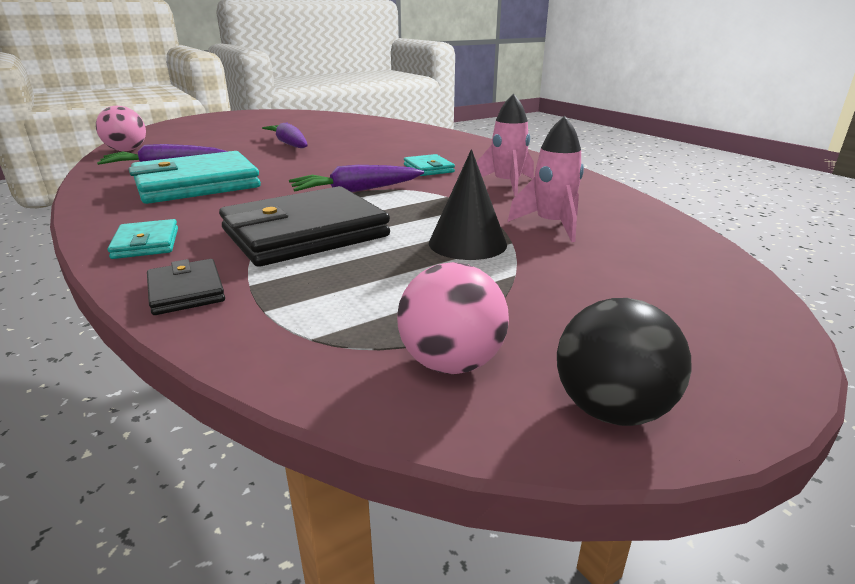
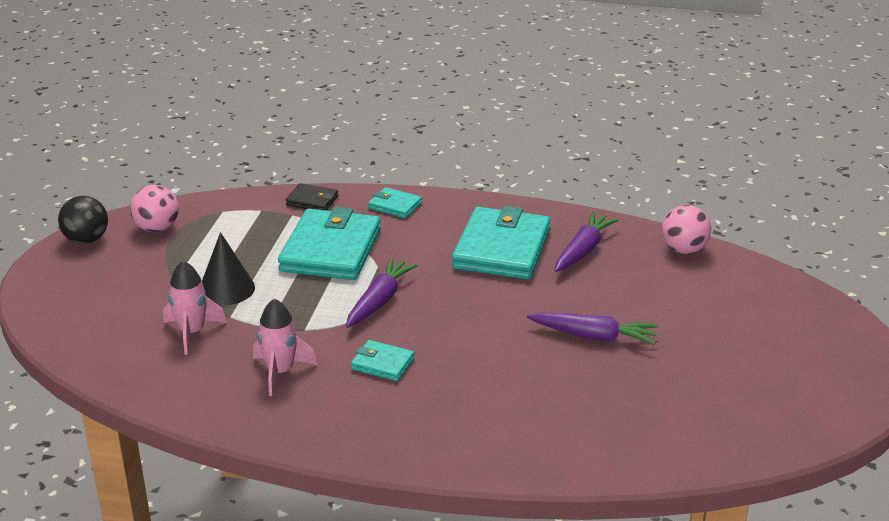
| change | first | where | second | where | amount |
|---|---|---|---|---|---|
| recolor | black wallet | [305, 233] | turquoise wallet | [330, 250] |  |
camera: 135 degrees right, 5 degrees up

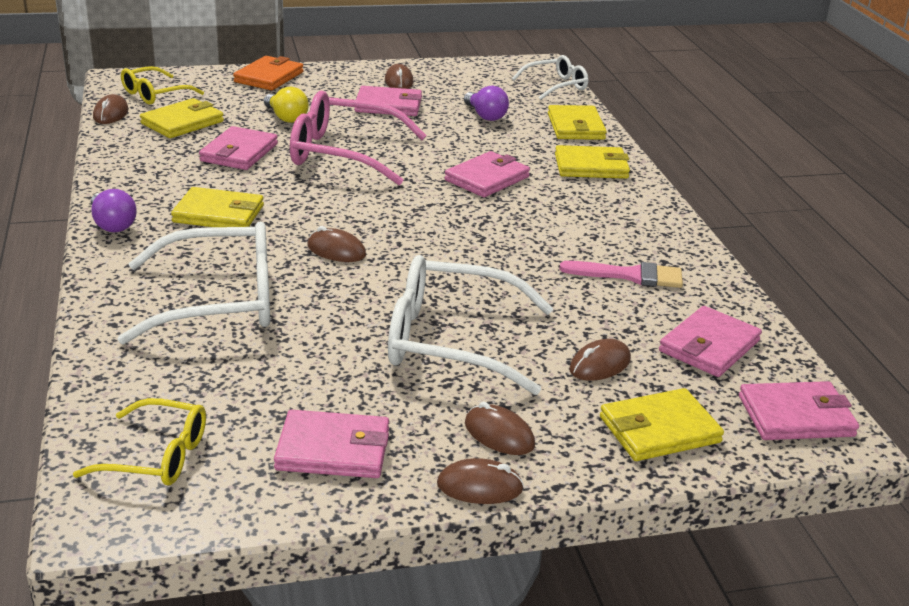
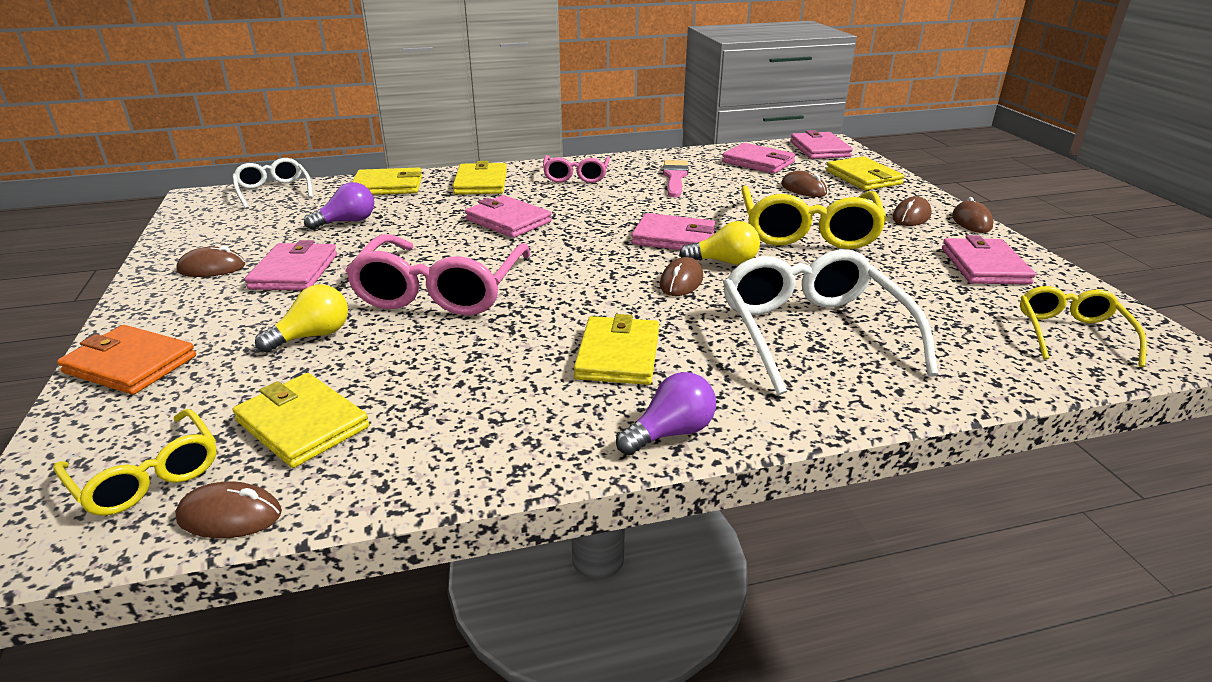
| change | first | where | second | where | amount |
|---|---|---|---|---|---|
| move | pink wallet | [239, 153] |  | [674, 237] |  |
| recolor | white glasses | [450, 341] | yellow glasses | [807, 232] |  |
| insert |  |  | pink glasses | [576, 176] |  |
| insert |  |  | yellow light bulb | [724, 262] |  |
camera: 90 degrees left, 0 degrees up

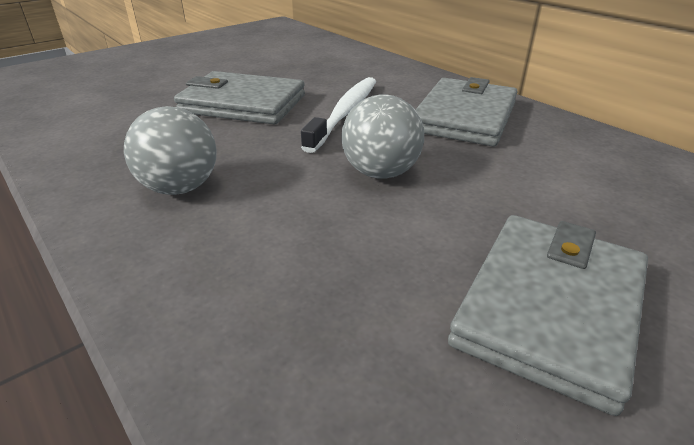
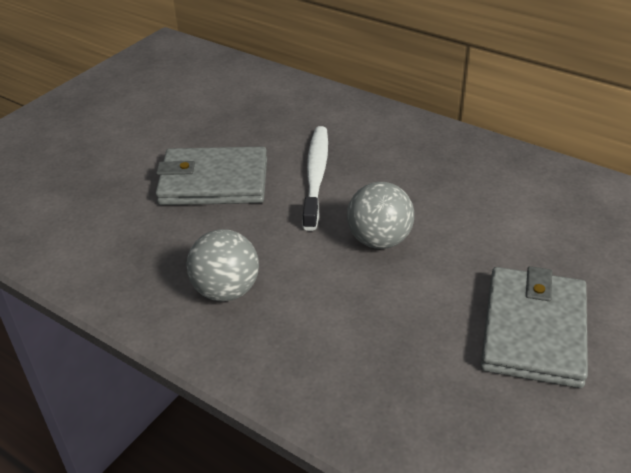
| change | first | where | second | where | amount |
|---|---|---|---|---|---|
| delete | grey wallet | [464, 117] |  |  |  |
camera: 15 degrees left, 5 degrees up

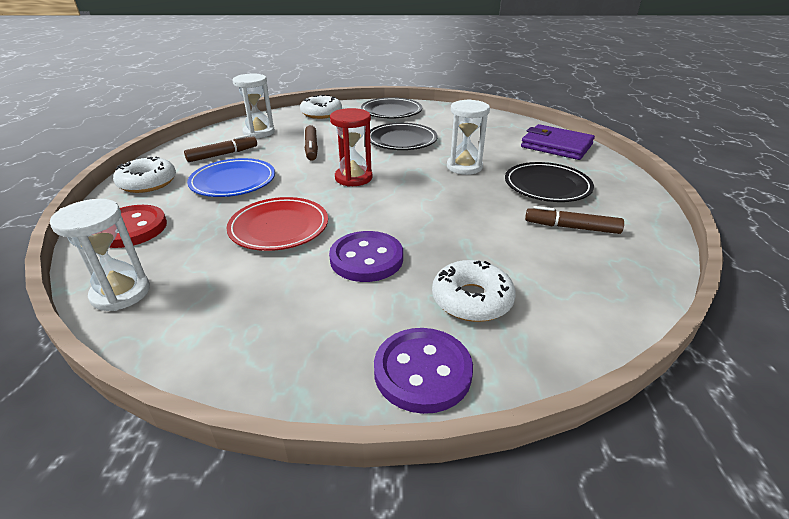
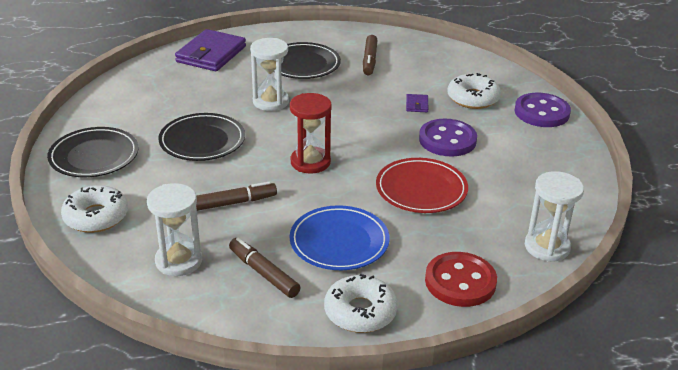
| change | first | where | second | where | amount |
|---|---|---|---|---|---|
| insert |  |  | purple wallet | [417, 105] |  |
camera: 100 degrees left, 0 degrees up

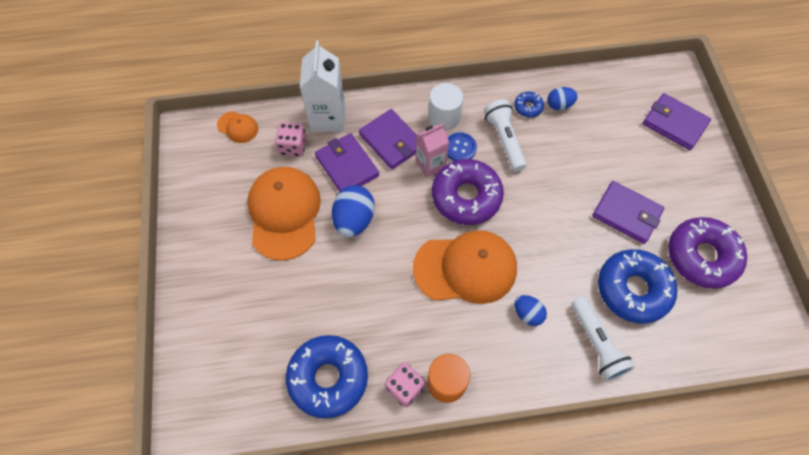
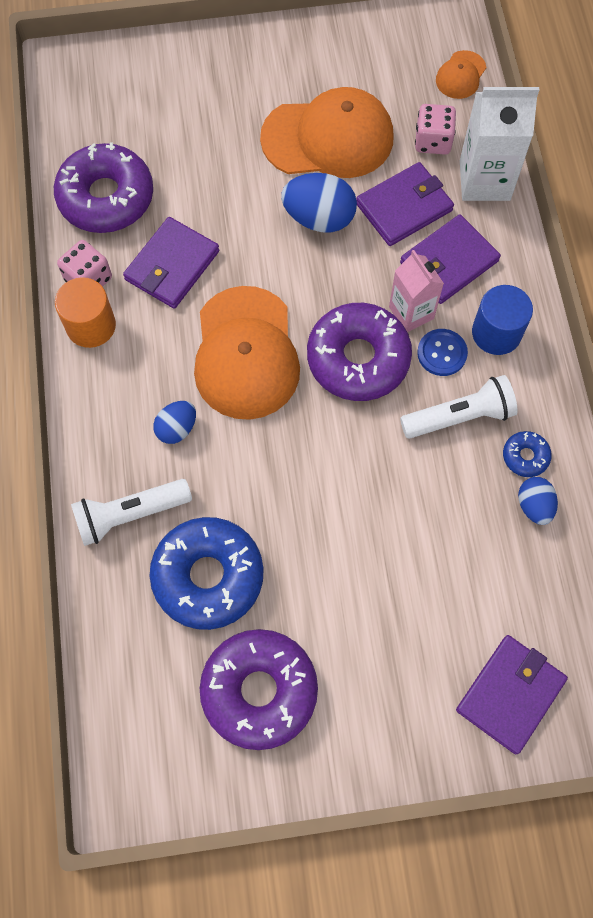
| change | first | where | second | where | amount |
|---|---|---|---|---|---|
| recolor | blue donut | [328, 378] | purple donut | [106, 197] |  |
| recolor | white cylinder | [444, 117] | blue cylinder | [496, 333] |  |
| move | purple wallet | [626, 214] |  | [172, 265] |  |
camera: 90 degrees right, 5 degrees up

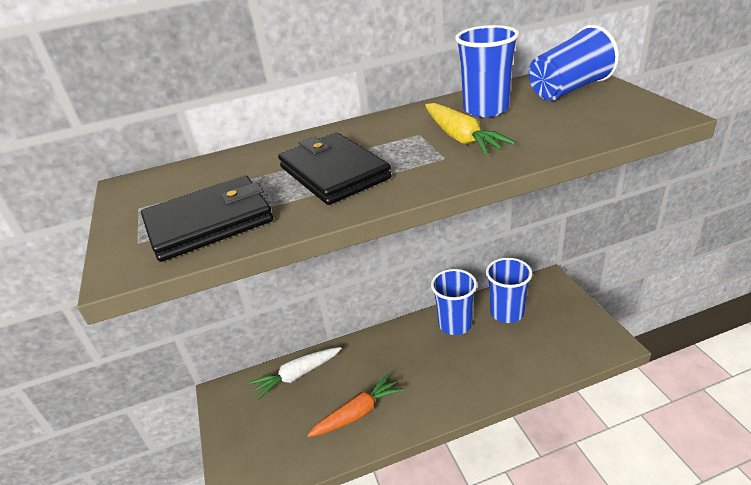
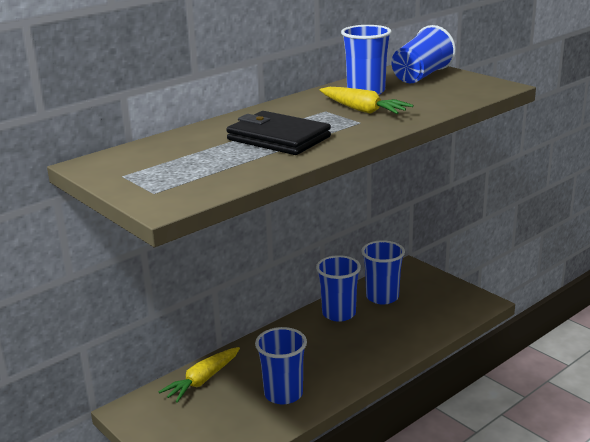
| change | first | where | second | where | amount |
|---|---|---|---|---|---|
| delete | black wallet | [209, 222] |  |  |  |
| recolor | white carrot | [297, 375] | yellow carrot | [202, 380] |  |
| replace | orange carrot | [358, 413] | blue cup | [283, 394] |  |
camera: 25 degrees left, 10 degrees down

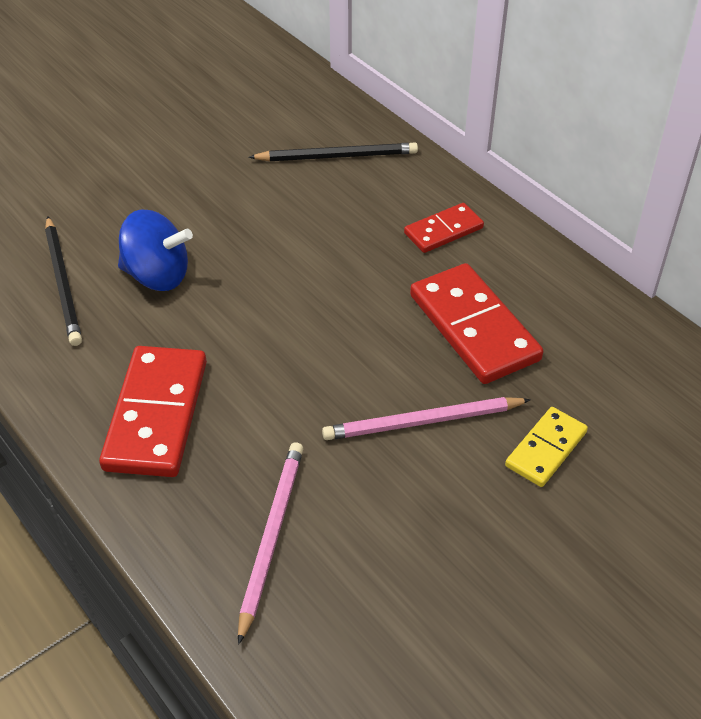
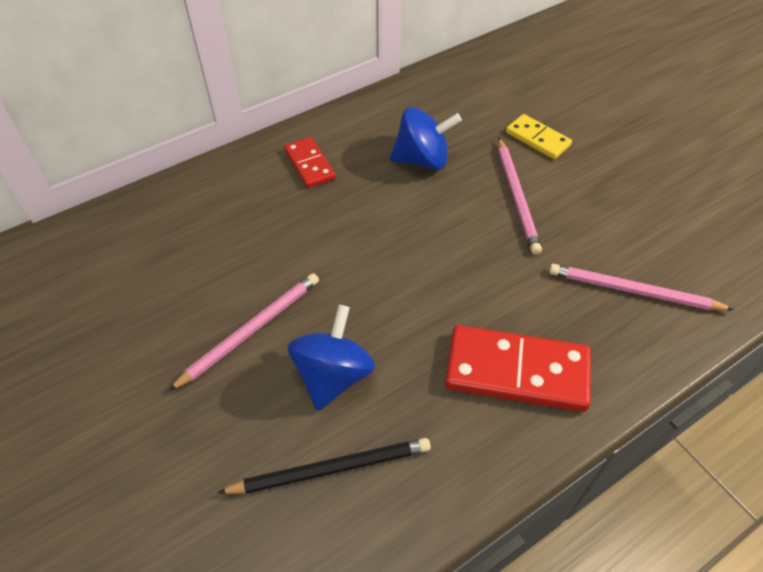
| change | first | where | second | where | amount |
|---|---|---|---|---|---|
| delete | black pencil | [337, 156] |  |  |  |
| replace | red domino | [473, 327] | blue spinning top | [422, 160] |  |
| insert |  |  | pink pencil | [251, 330] |  |
camera: 85 degrees left, 5 degrees up

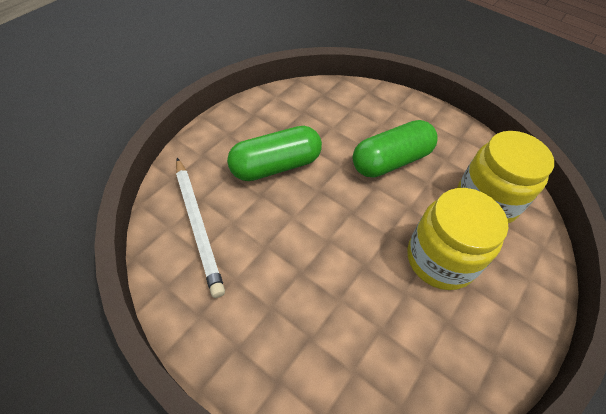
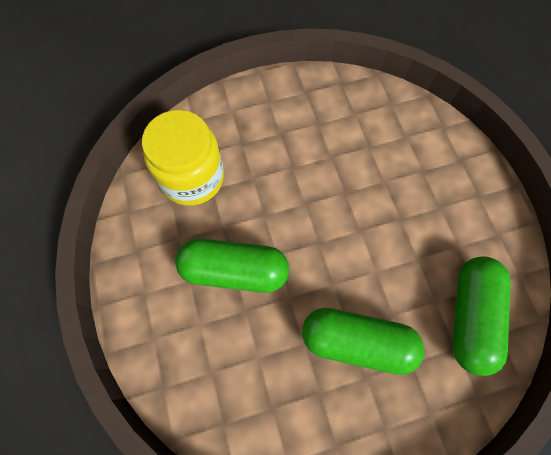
| change | first | where | second | where | amount |
|---|---|---|---|---|---|
| replace | white pencil | [198, 226] | green capsule | [470, 317] |  |
| delete | yellow jar | [440, 259] |  |  |  |
camera: 140 degrees left, 15 degrees up

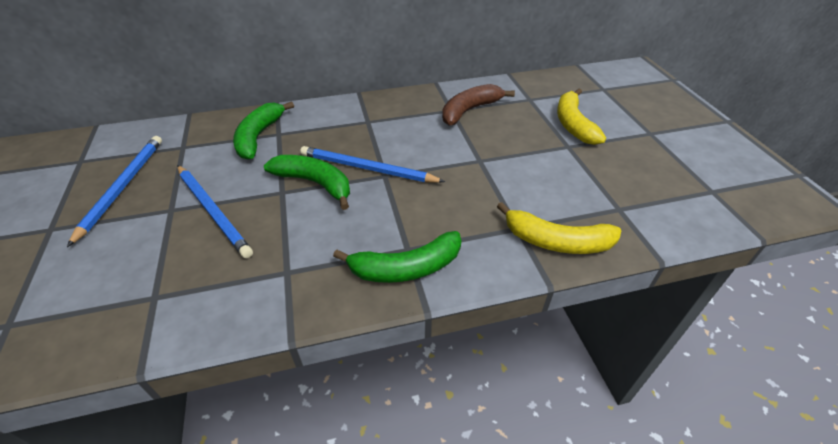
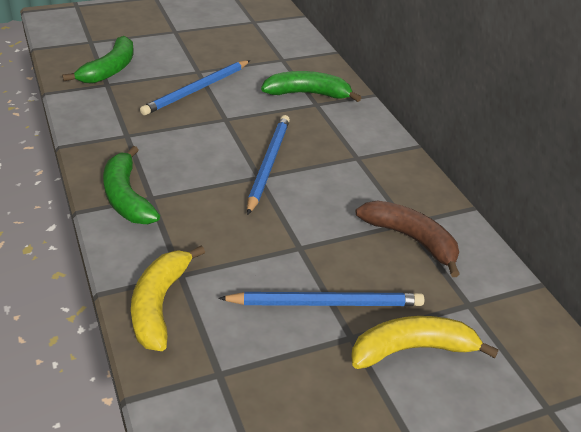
| change | first | where | second | where | amount |
|---|---|---|---|---|---|
| move | blue pencil | [122, 187] |  | [326, 303] |  |
| move | green banana | [315, 183] |  | [110, 70] |  |
camera: 80 degrees right, 5 degrees down

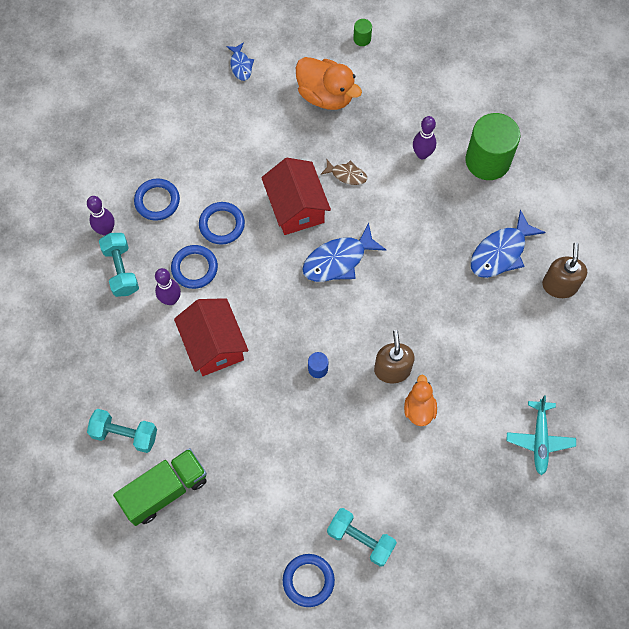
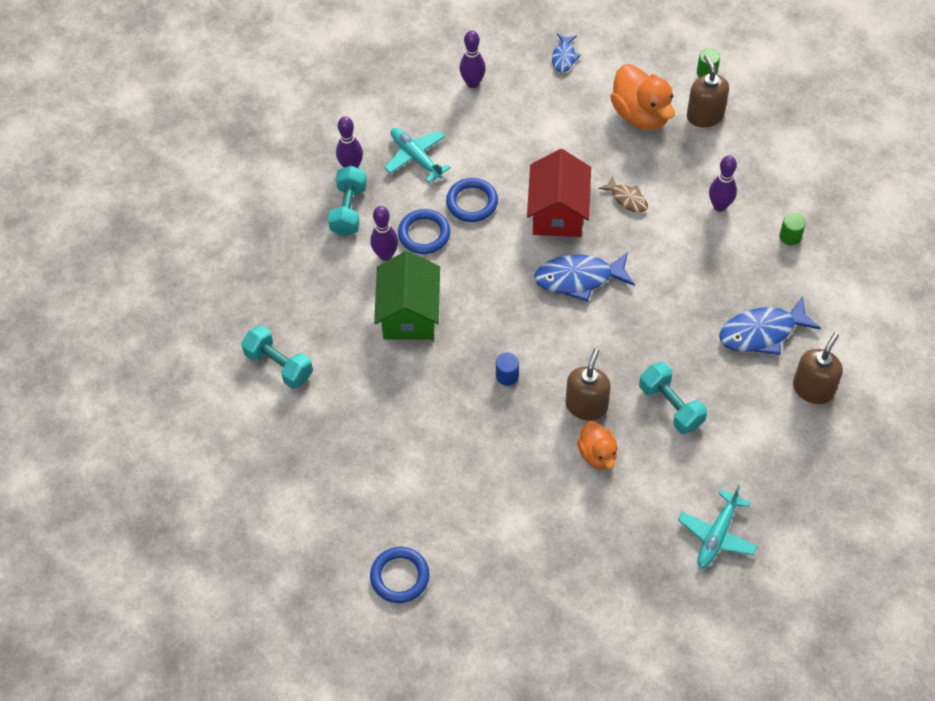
| change | first | where | second | where | amount |
|---|---|---|---|---|---|
| delete | green truck | [165, 490] |  |  |  |
| replace | blue ring | [157, 201] | turquoise plane | [416, 158] |  |
| recolor | red house | [214, 345] | green house | [409, 314] |  |
| move | turquoise dumbbell | [360, 539] |  | [671, 406] |  |
| rotate | orange duck | [419, 408] |  | [597, 454] | 135 degrees clockwise |
| resize | green cylinder | [487, 160] |  | [790, 236] | x0.41 |
| insert |  |  | purple bowling pin | [472, 83] |  |
| insert |  |  | brown soap dispenser | [705, 115] |  |
camera: 25 degrees right, 10 degrees down

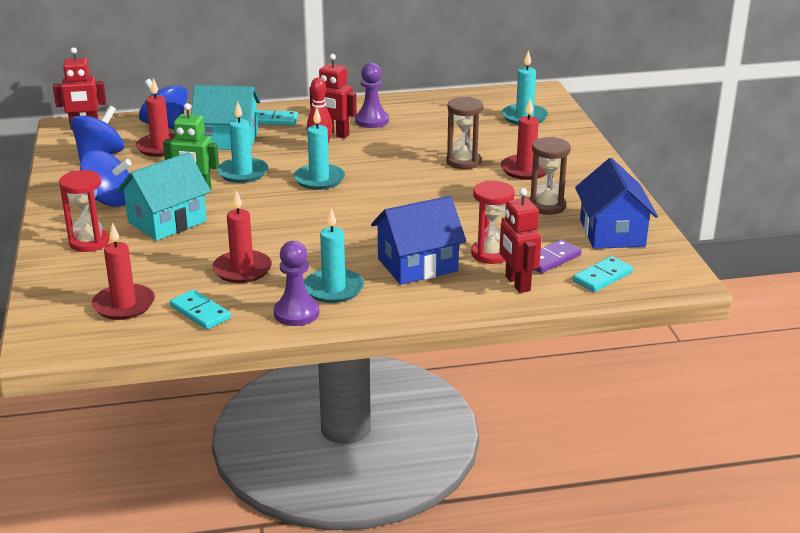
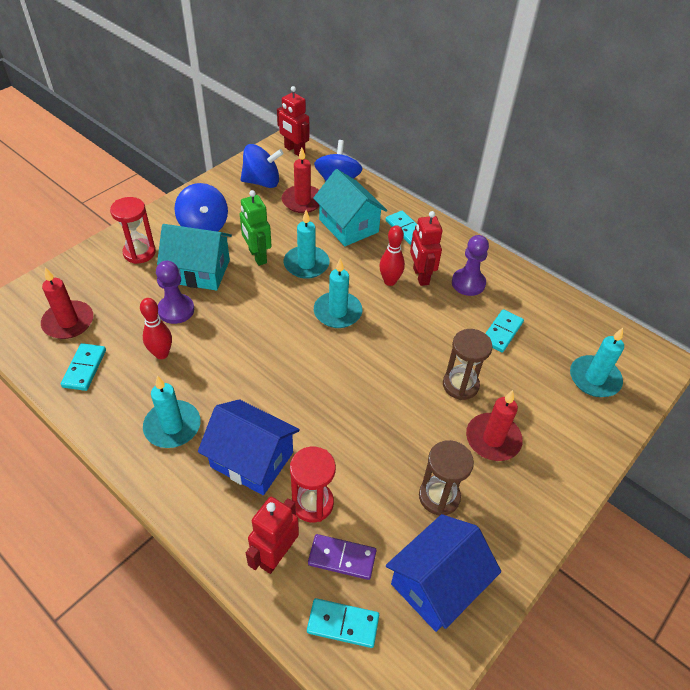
| change | first | where | second | where | amount |
|---|---|---|---|---|---|
| replace | red candle | [242, 270] | red bowling pin | [161, 354] |  |
| move | purple pawn | [296, 313] |  | [176, 310] |  |
| insert |  |  | turquoise domino | [502, 332] |  |
camera: 50 degrees right, 20 degrees up

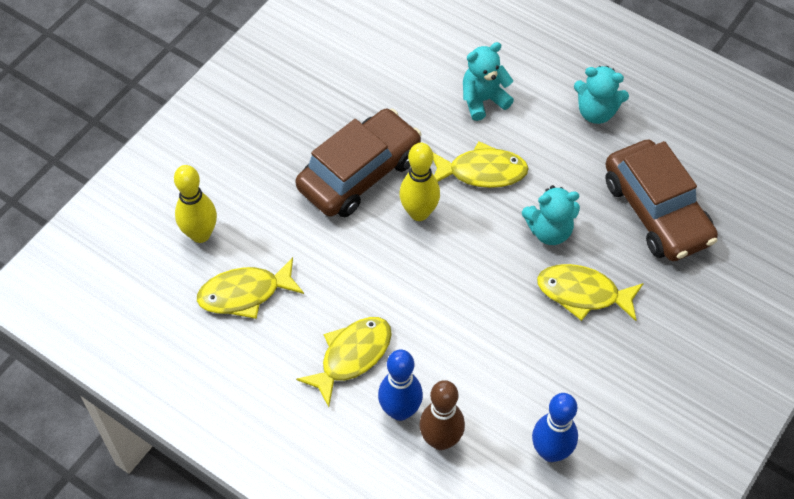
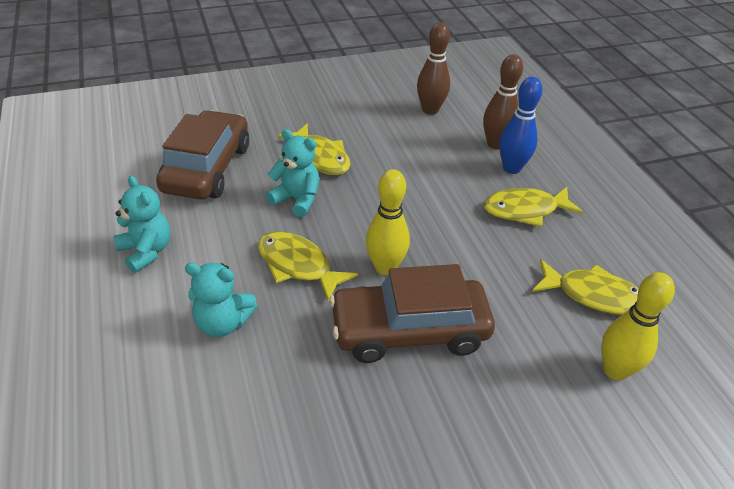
| change | first | where | second | where | amount |
|---|---|---|---|---|---|
| recolor | blue bowling pin | [550, 452] | brown bowling pin | [430, 110] |  |
camera: 145 degrees left, 15 degrees down

